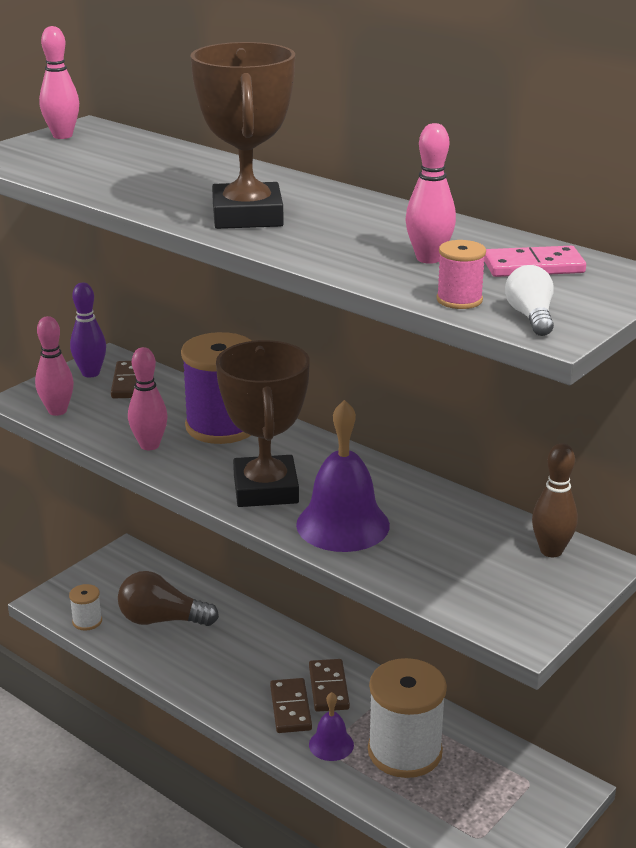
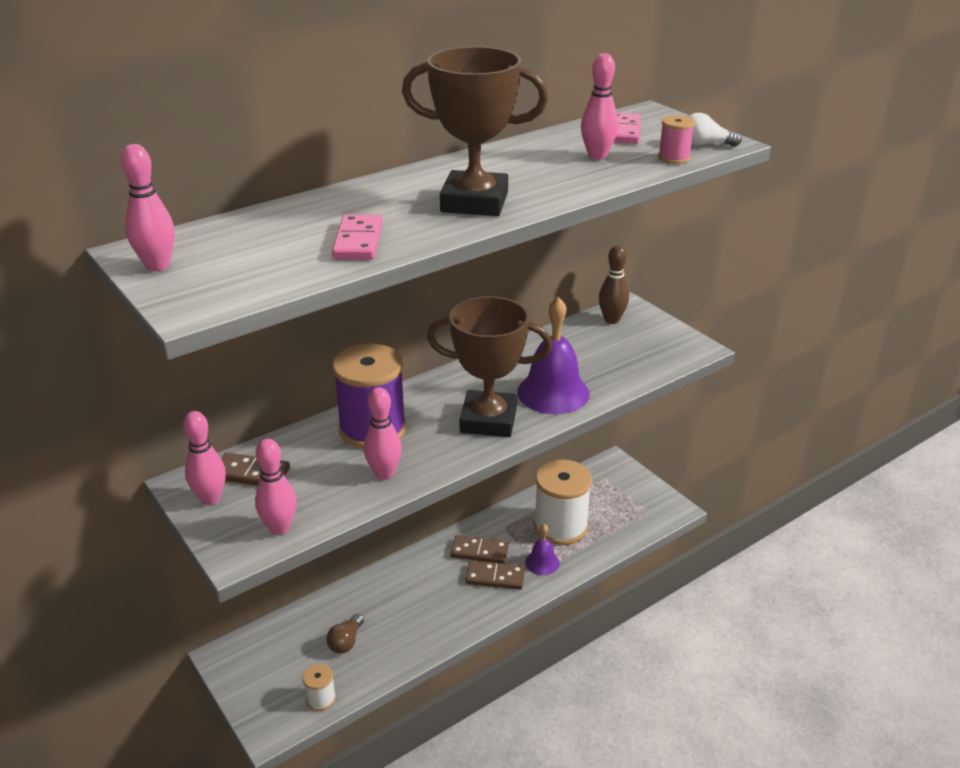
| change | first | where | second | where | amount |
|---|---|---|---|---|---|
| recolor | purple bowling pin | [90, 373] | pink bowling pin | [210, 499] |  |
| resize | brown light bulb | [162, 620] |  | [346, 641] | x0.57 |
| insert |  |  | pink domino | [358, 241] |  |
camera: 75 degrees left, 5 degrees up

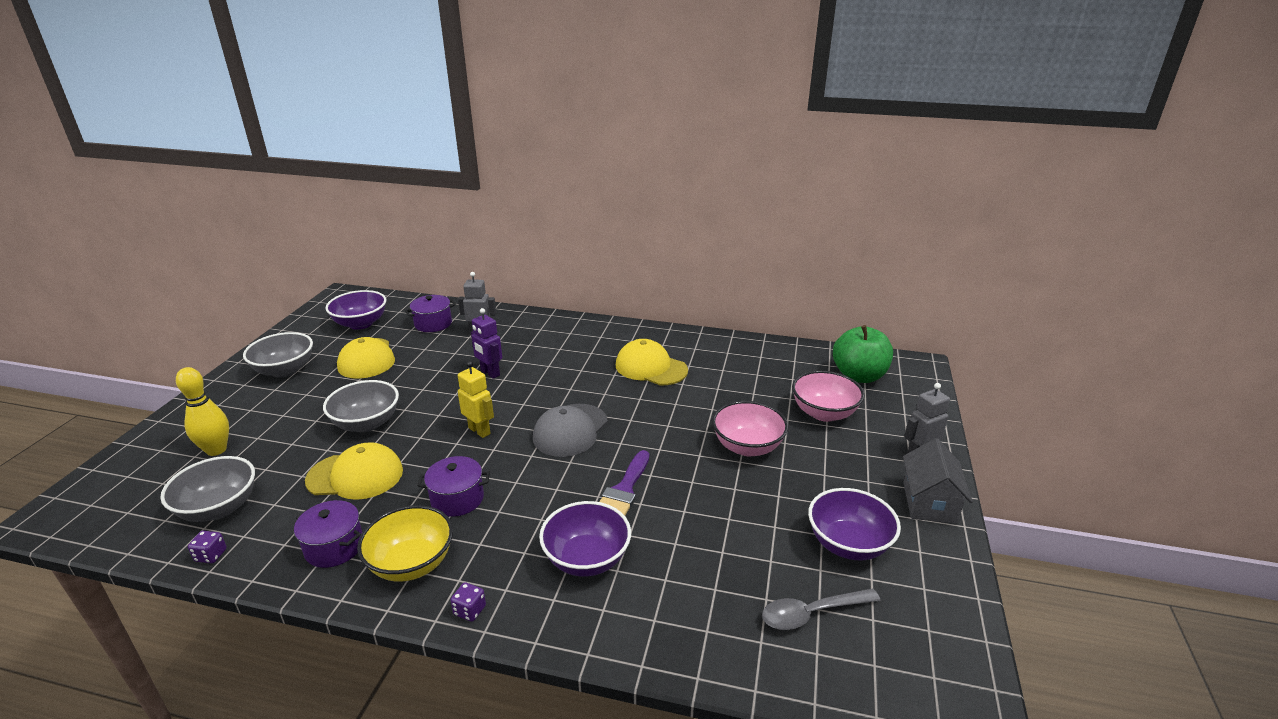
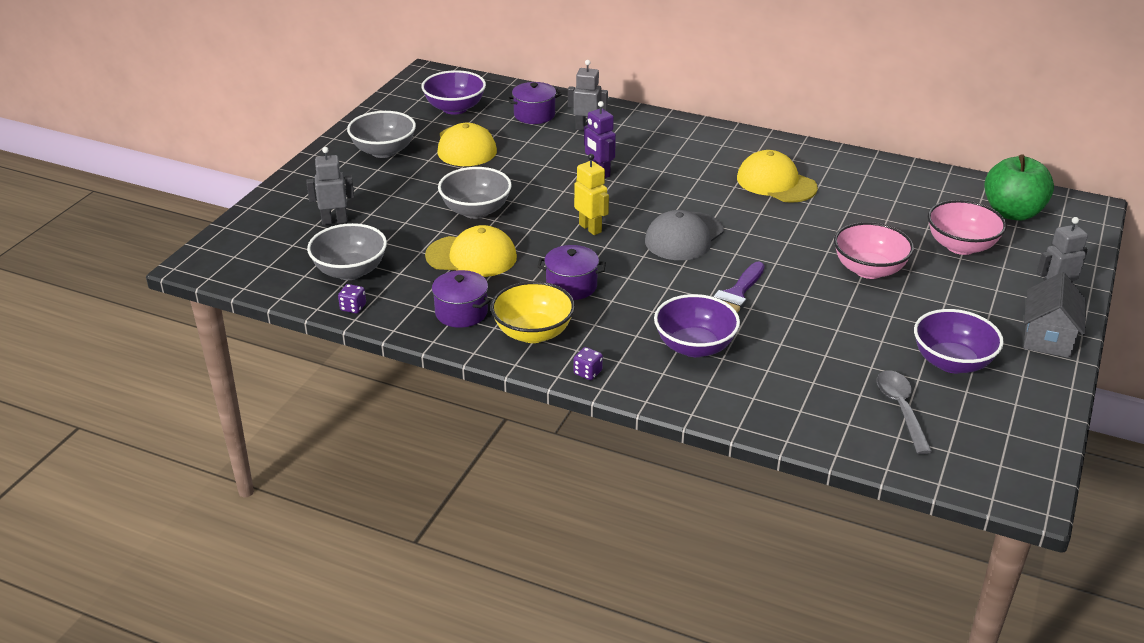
| change | first | where | second | where | amount |
|---|---|---|---|---|---|
| replace | yellow bowling pin | [216, 450] | grey robot | [334, 221] |  |
| rotate | grey spoon | [812, 613] |  | [901, 409] | 90 degrees clockwise |
camera: 10 degrees right, 5 degrees up

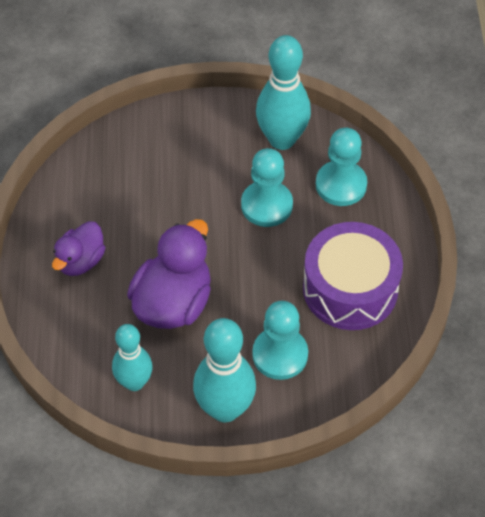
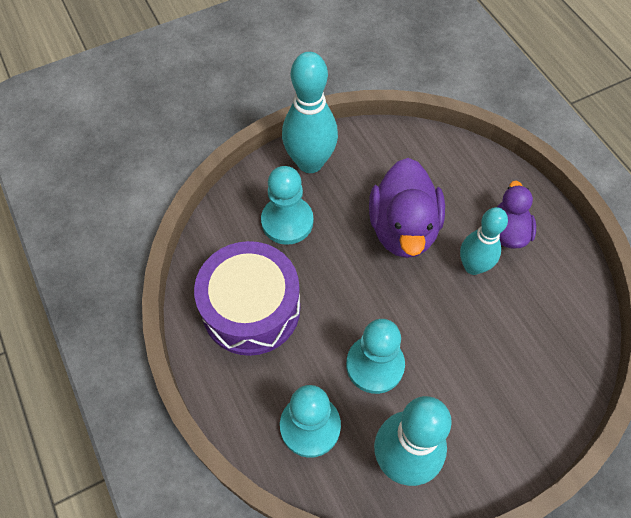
| change | first | where | second | where | amount |
|---|---|---|---|---|---|
| move | turquoise bowling pin | [134, 382] |  | [473, 266] |  |
camera: 155 degrees right, 5 degrees up

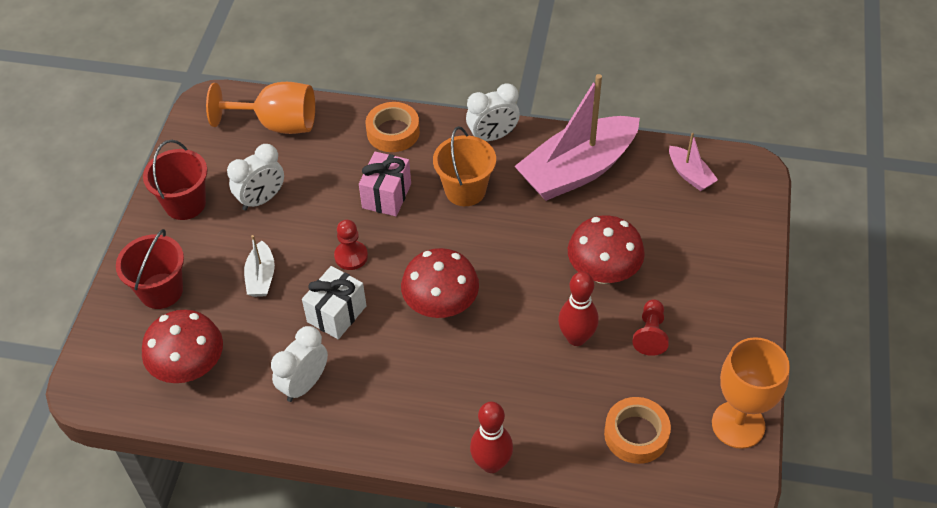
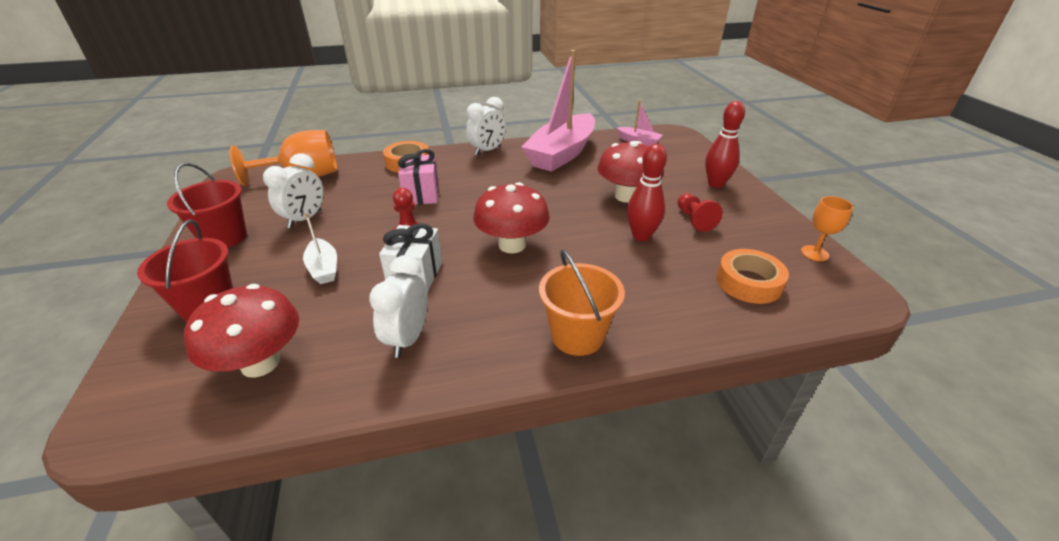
| change | first | where | second | where | amount |
|---|---|---|---|---|---|
| move | orange bucket | [465, 190] |  | [577, 336] |  |
| move | red bowling pin | [491, 464] |  | [715, 184] |  |
| resize | orange goblet | [738, 424] |  | [814, 253] | x0.54 |
camera: 25 degrees left, 15 degrees down

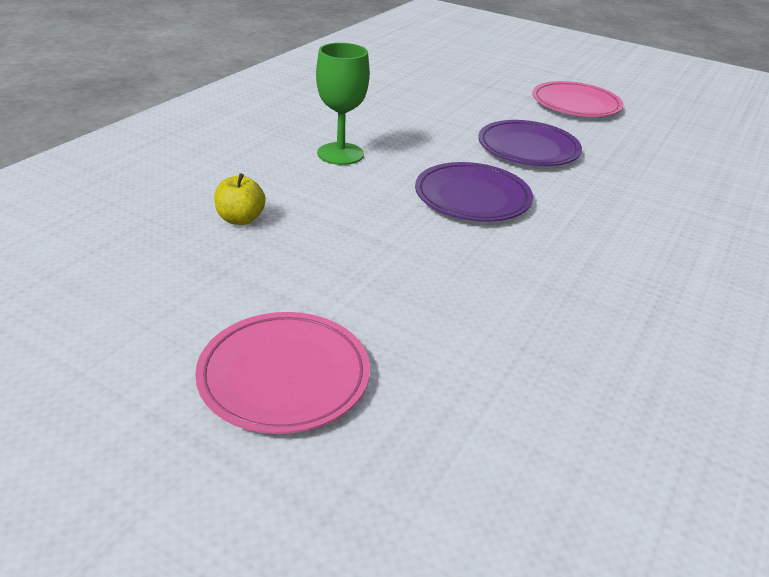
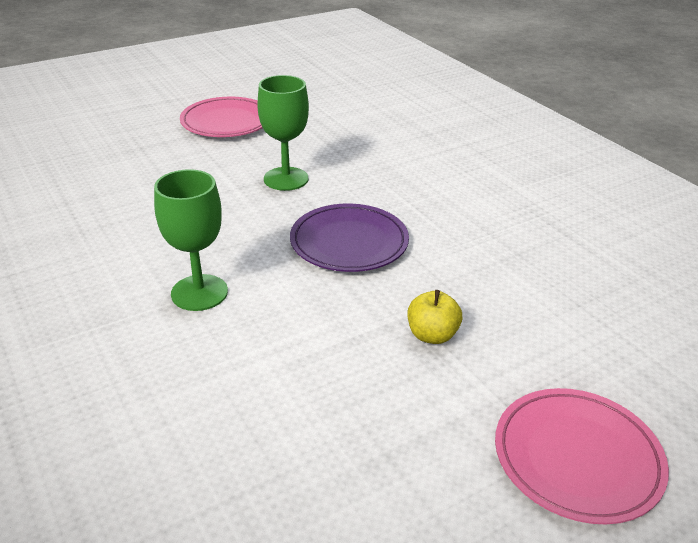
| change | first | where | second | where | amount |
|---|---|---|---|---|---|
| move | yellow apple | [240, 219] |  | [432, 335] |  |
| replace | purple plate | [528, 148] | green goblet | [286, 179] |  |
camera: 60 degrees left, 0 degrees up

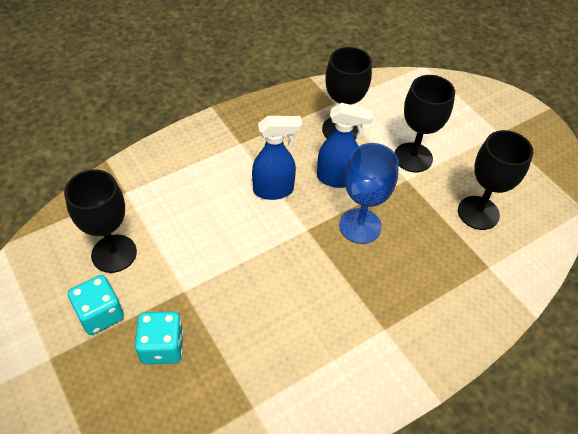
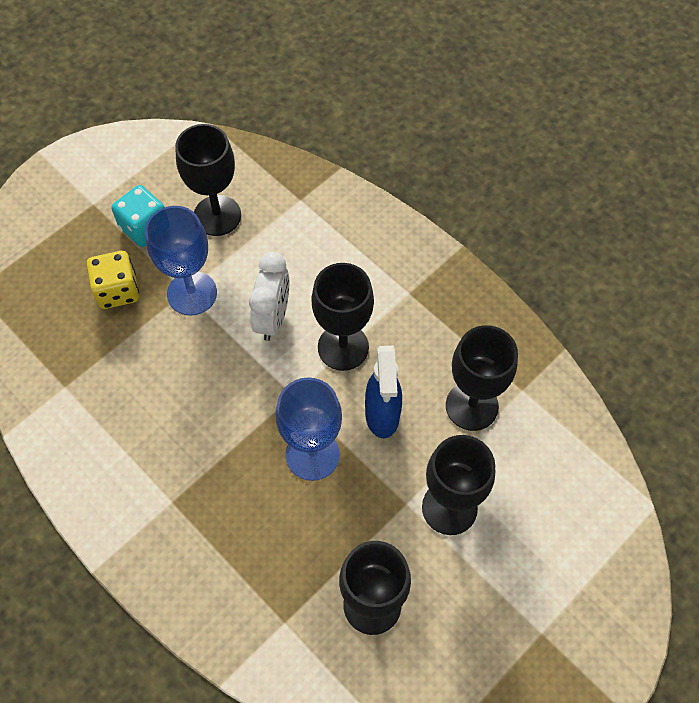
| change | first | where | second | where | amount |
|---|---|---|---|---|---|
| recolor | turquoise dice | [162, 347] | yellow dice | [117, 290] |  |
| replace | blue spray bottle | [274, 190] | black goblet | [343, 347] |  |
| insert |  |  | blue goblet | [192, 293] |  |
| insert |  |  | white clock | [273, 318] |  |
camera: 80 degrees right, 10 degrees up

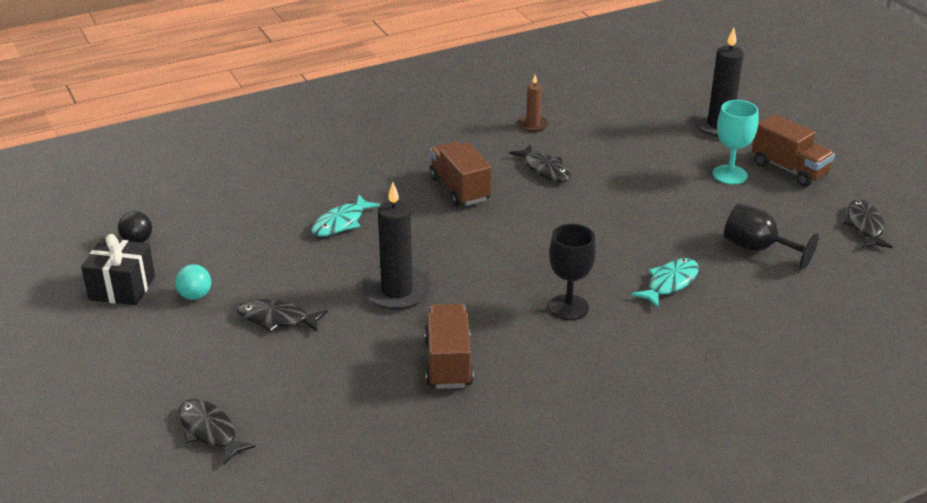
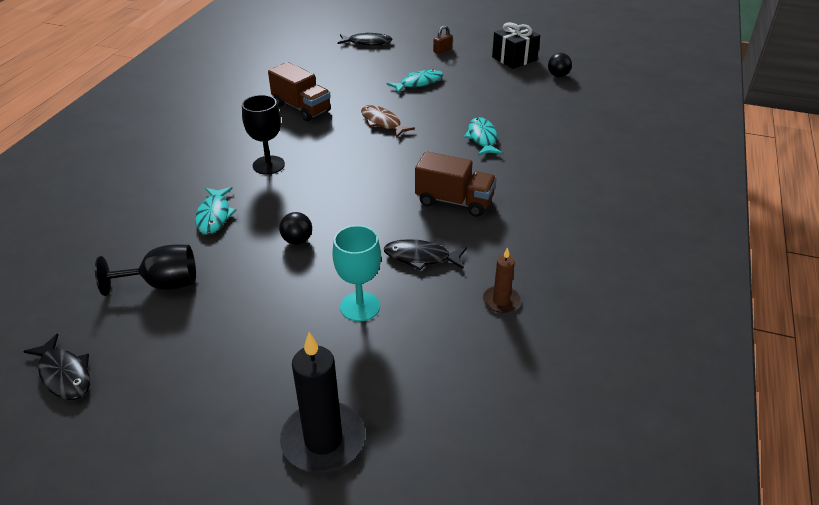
| change | first | where | second | where | amount |
|---|---|---|---|---|---|
| delete | turquoise ball | [195, 296] |  |  |  |
| recolor | black fish | [277, 319] | turquoise fish | [418, 83] |  |
| replace | black candle | [397, 291] | brown fish | [382, 123] |  |
| move | turquoise goblet | [729, 175] |  | [360, 306] |  |
| delete | brown truck | [789, 169] |  |  |  |
| insert |  |  | black ball | [297, 240] |  |
| insert |  |  | brown padlock | [442, 50] |  |
camera: 135 degrees right, 5 degrees up

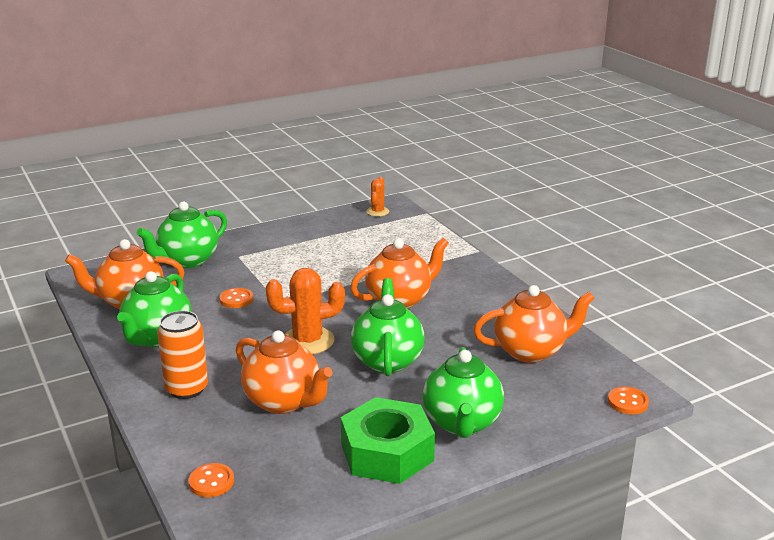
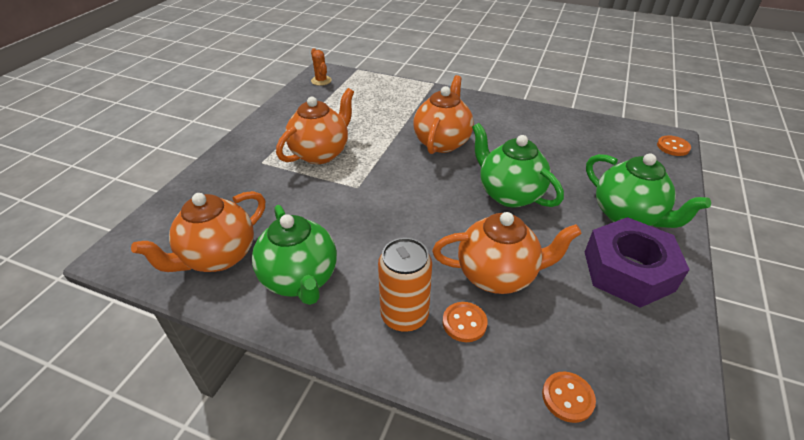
| change | first | where | second | where | amount |
|---|---|---|---|---|---|
| delete | green teapot | [187, 261] |  |  |  |
| move | orange button | [236, 299] |  | [464, 323] |  |
| delete | orange cactus | [308, 341] |  |  |  |
| recolor | green nut | [387, 452] | purple nut | [628, 271] |  |
| move | orange teapot | [530, 351] |  | [321, 153] |  |
camera: 40 degrees left, 15 degrees up

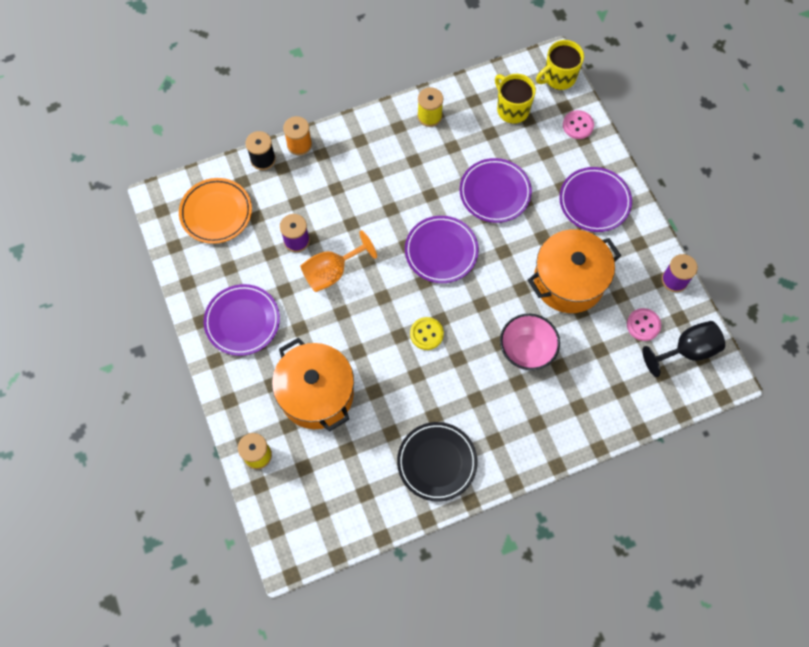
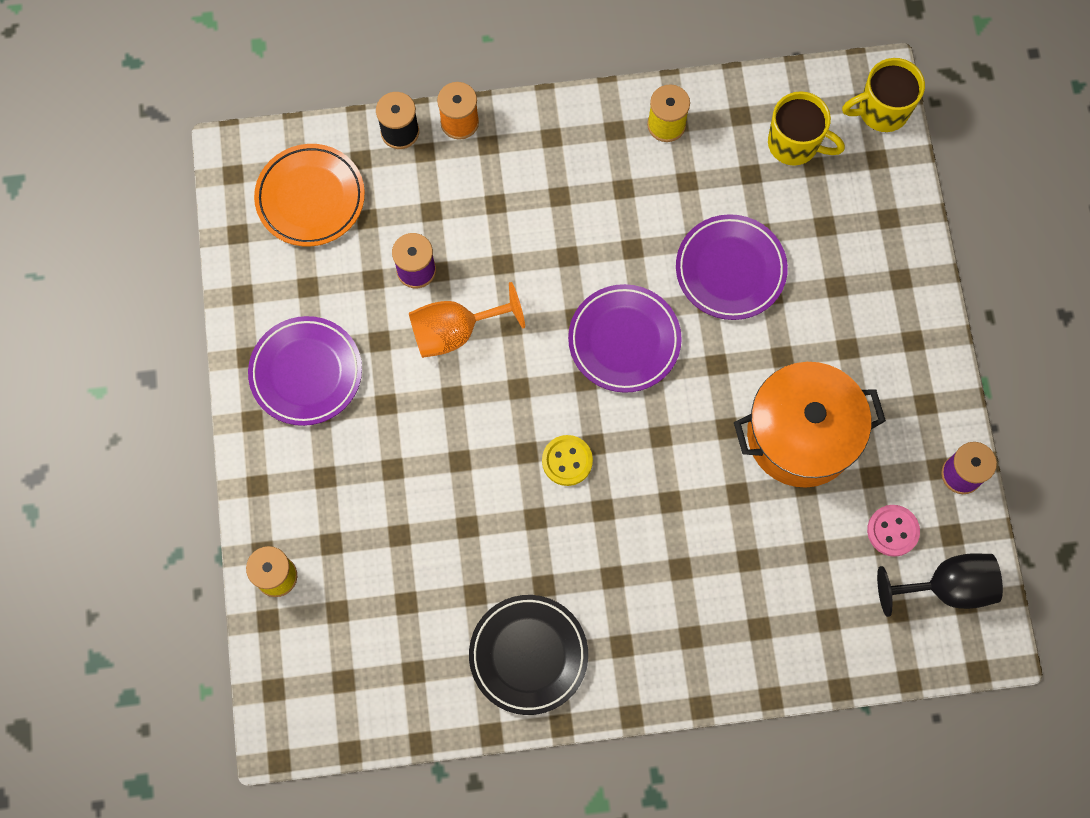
| change | first | where | second | where | amount |
|---|---|---|---|---|---|
| delete | orange pot | [316, 394] |  |  |  |
| rotate | yellow mug | [512, 109] |  | [794, 144] | 135 degrees clockwise |
| delete | pink bowl | [526, 350] |  |  |  |
| delete | purple plate | [594, 201] |  |  |  |
| delete | pink button | [578, 125] |  |  |  |
camera: 15 degrees right, 5 degrees up

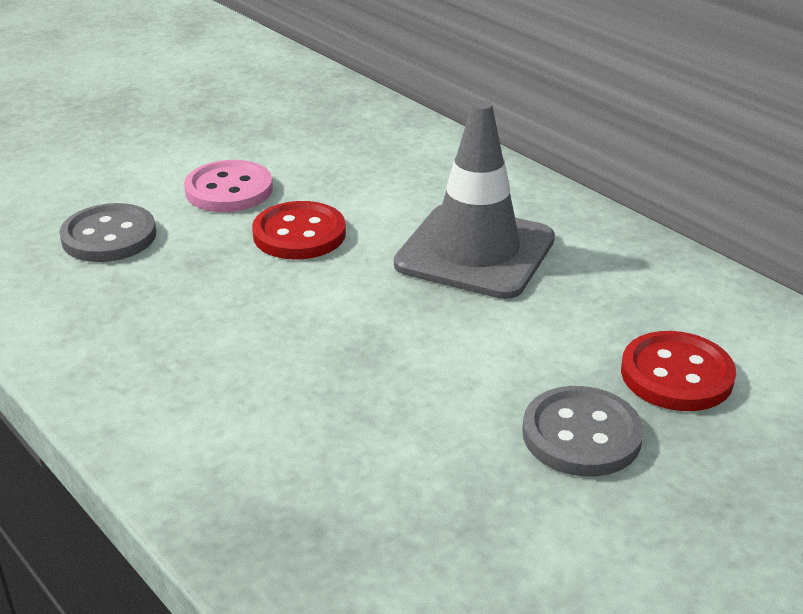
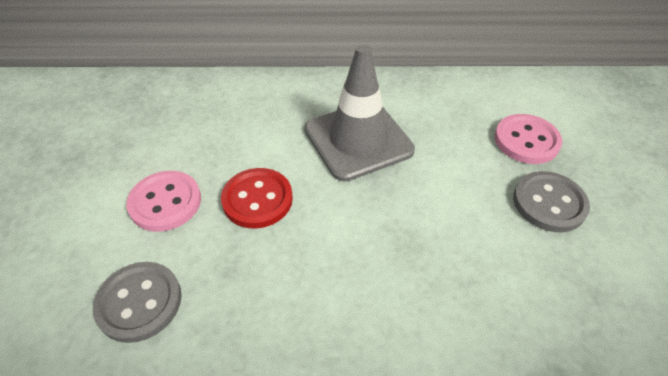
| change | first | where | second | where | amount |
|---|---|---|---|---|---|
| recolor | red button | [676, 375] | pink button | [526, 140] |  |
camera: 50 degrees left, 15 degrees up

